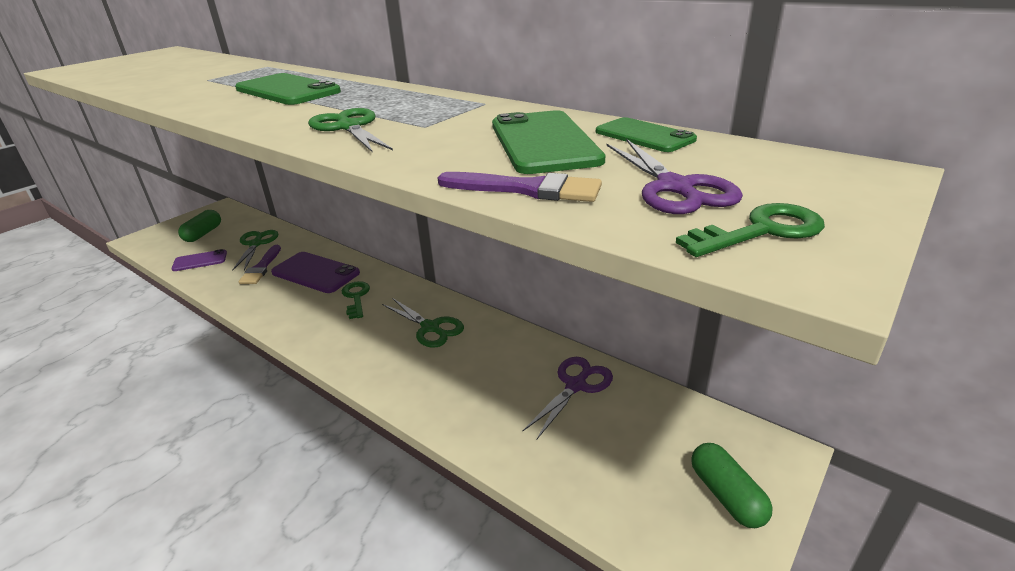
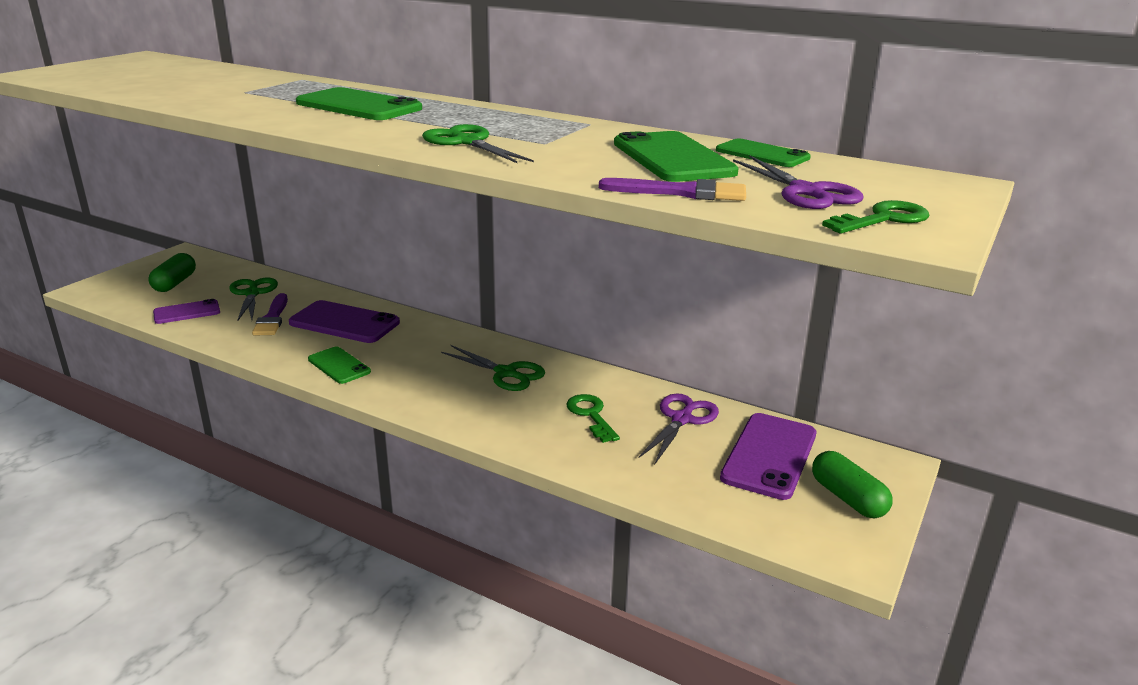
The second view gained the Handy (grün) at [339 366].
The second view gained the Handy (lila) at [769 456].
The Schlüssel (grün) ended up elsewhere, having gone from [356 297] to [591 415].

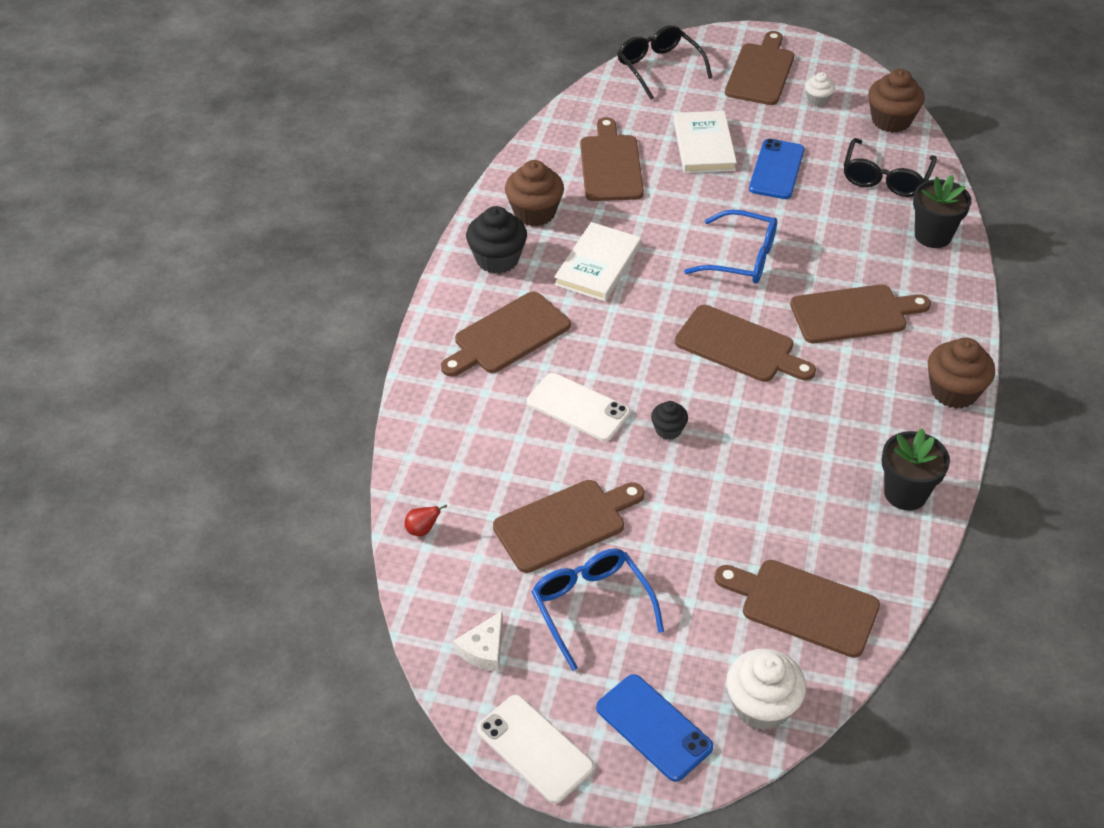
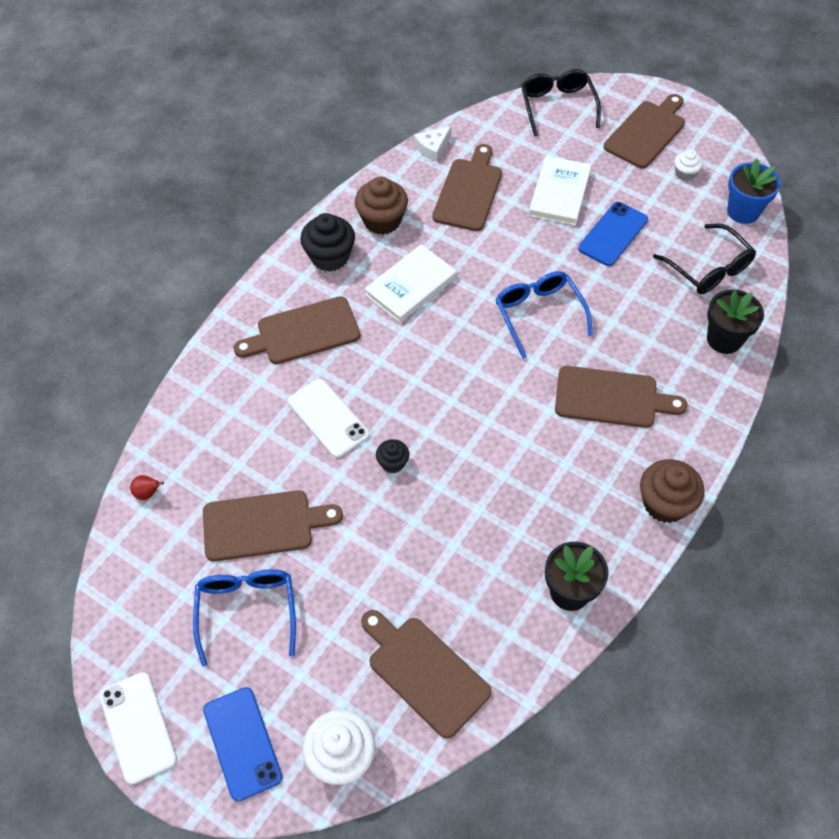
The second view lost the Schneidebrett (braun) at [739 346].
The Käse (weiß) ended up elsewhere, having gone from [484 649] to [432 148].
Where the Muffin (braun) stood at [891 120], the Blumentopf (blau) came to stand at [743 211].
The Brille (blau) at [742 258] ended up facing another way, 150 degrees counterclockwise from before.
The Brille (schwarz) at [885 178] ended up facing another way, 75 degrees counterclockwise from before.

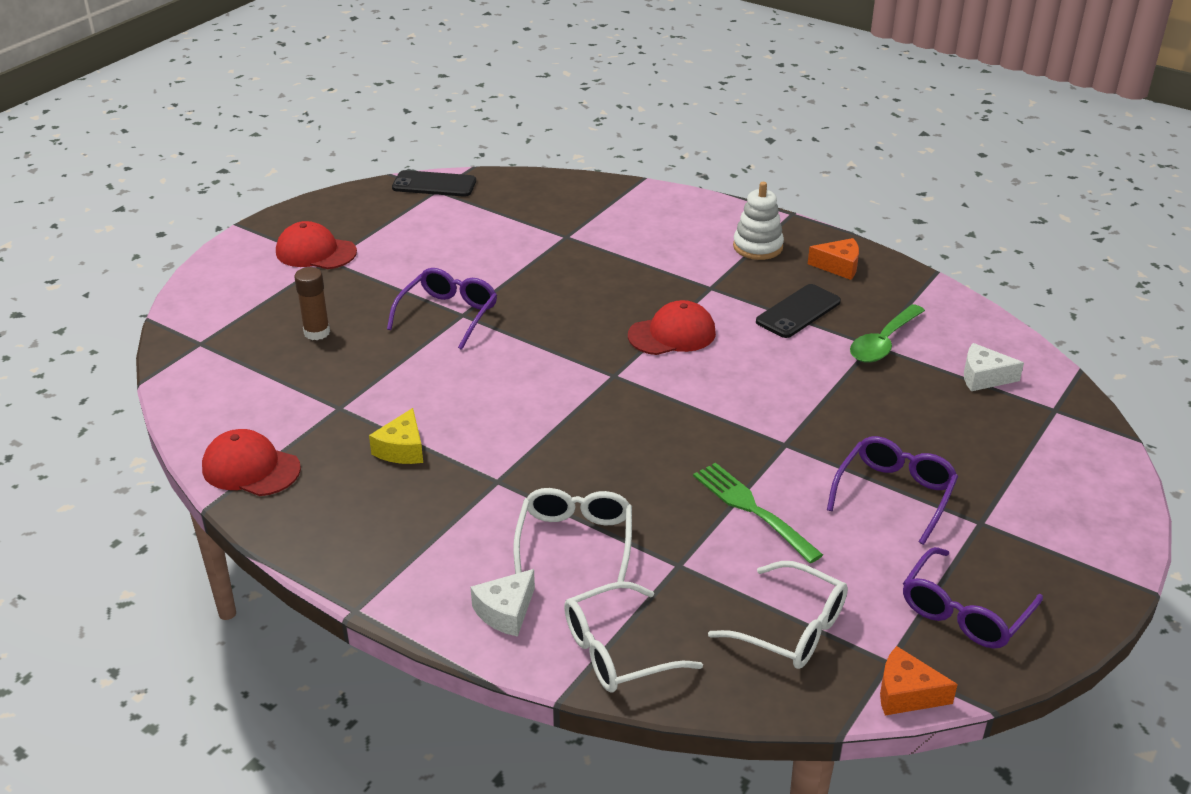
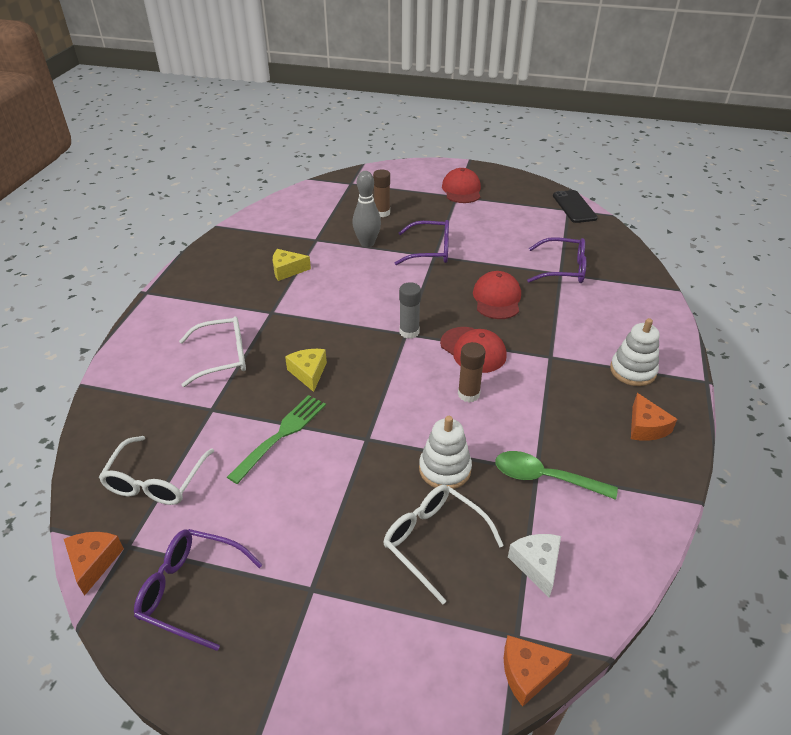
The second view lost the Käse (weiß) at [506 611].
The second view lost the Handy (schwarz) at [798 312].
The second view gained the Käse (gelb) at [308 373].
The second view gained the Bowlingkegel (grau) at [367 243].
The second view gained the Klebestift (grau) at [409 332].
The second view gained the Stapelspielzeug (weiß) at [445 469].
The second view gained the Klebestift (braun) at [468 394].
The second view gained the Käse (orange) at [528 673].
The Kappe (rot) ended up elsewhere, having gone from [250 468] to [497 299].
The Brille (weiß) ended up elsewhere, having gone from [617 651] to [433 541].
The Brille (lila) ended up elsewhere, having gone from [894 494] to [563 269].

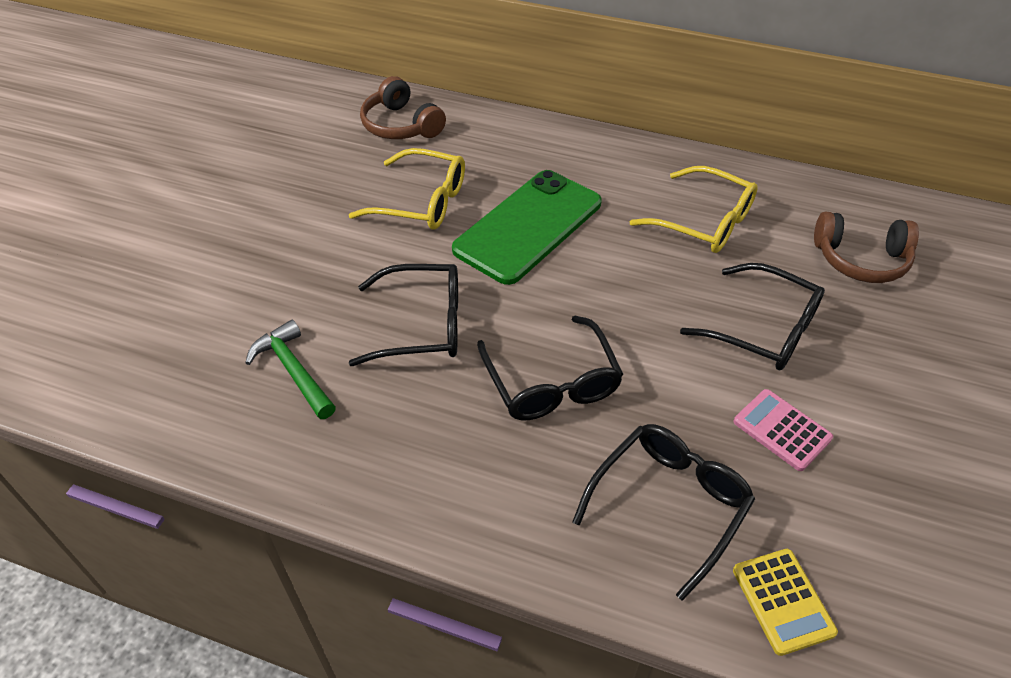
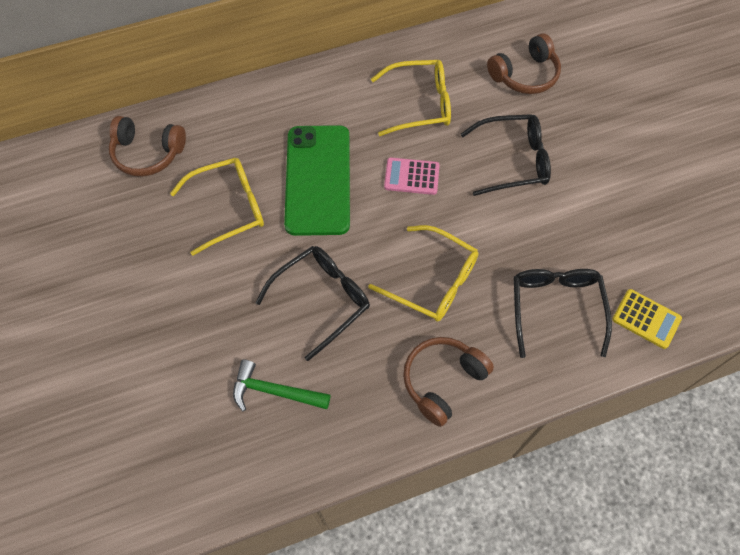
The second view gained the Kopfhörer (braun) at [442 381].
The Taschenrechner (rosa) ended up elsewhere, having gone from [782 430] to [411 177].
What was the Brille (schwarz) at [551 382] turned into the Brille (gelb) at [432 281].

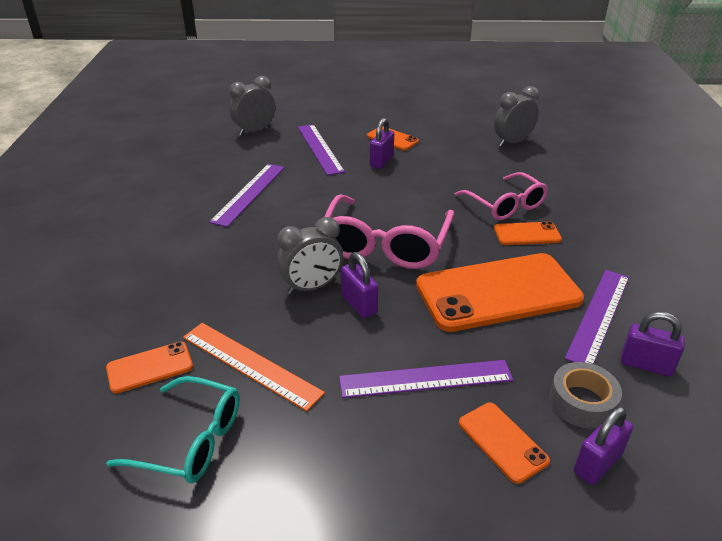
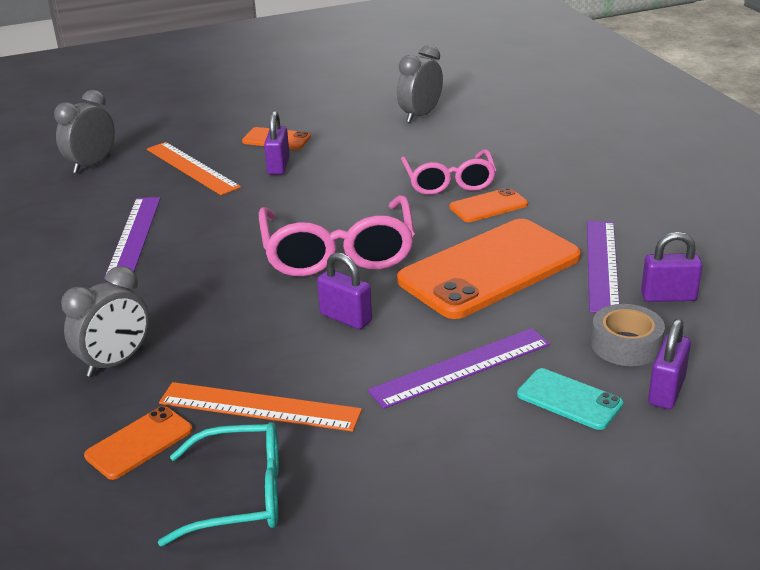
The Wecker (grau) ended up elsewhere, having gone from [312 287] to [116 362].
What was the Lineal (lila) at [320 148] turned into the Lineal (orange) at [192 168].
What was the Handy (orange) at [502 442] turned into the Handy (türkis) at [569 399].
The Brille (rosa) at [505 205] ended up facing another way, 45 degrees clockwise from before.

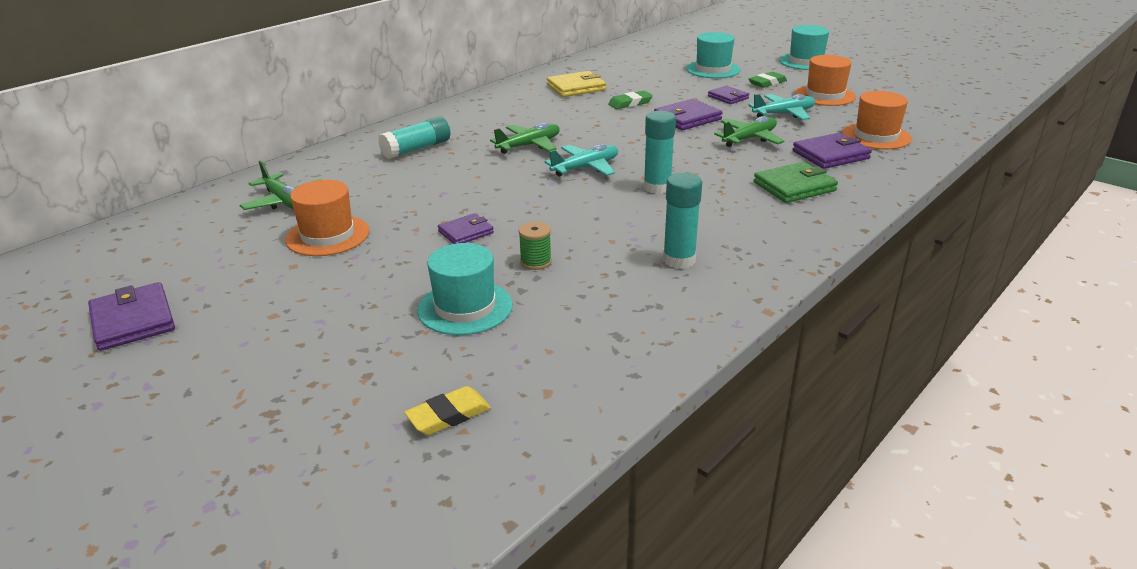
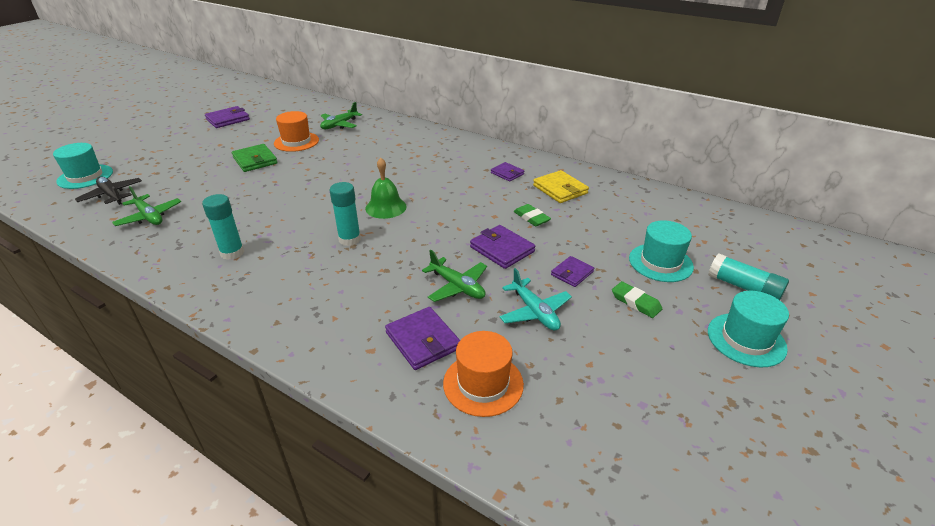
The second view lost the Garnrolle (grün) at [536 262].
The second view lost the Hut (orange) at [825 95].
The Klebestift (türkis) ended up elsewhere, having gone from [416 149] to [743 287].
The Hut (türkis) ended up elsewhere, having gone from [465 307] to [85 176].
The Geldbörse (lila) ended up elsewhere, having gone from [466 232] to [507 173].
The Flugzeug (grün) ended up elsewhere, having gone from [529 145] to [149 217].
The Geldbörse (grün) ended up elsewhere, having gone from [794 187] to [255 160].
Where the Radiergummi (gelb) stood at [448 415], the Flugzeug (schwarz) came to stand at [112 195].
Where the Flugzeug (türkis) stood at [585 168], the Glocke (grün) came to stand at [386 207].

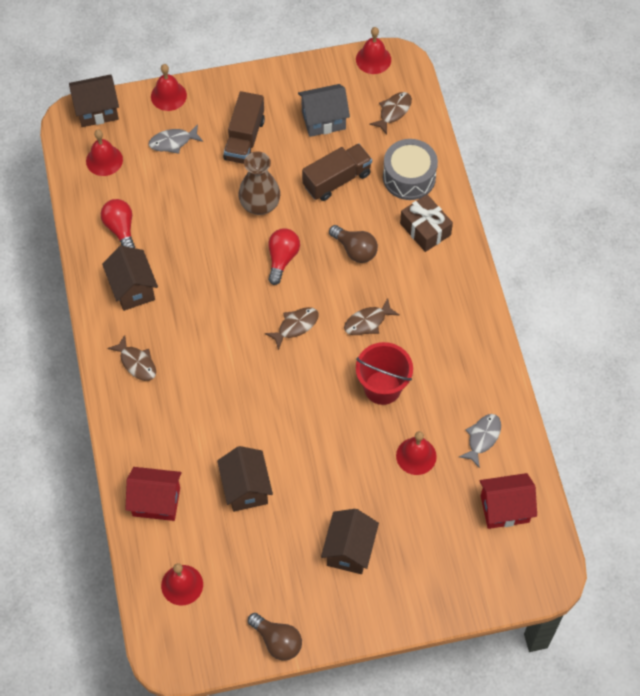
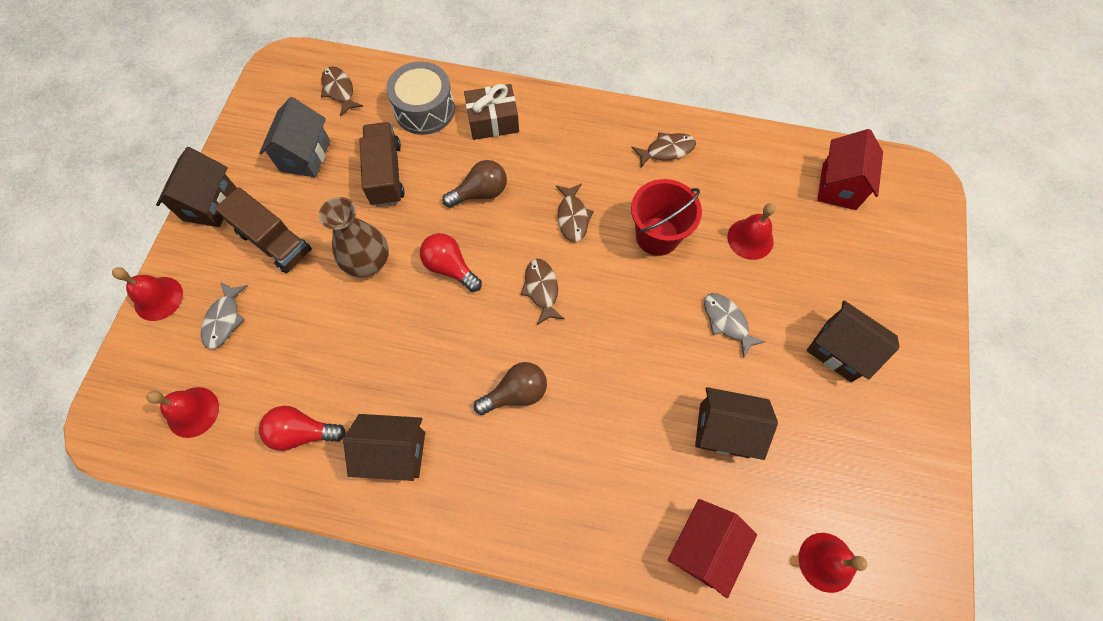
The second view lost the Glocke (rot) at [373 59].
The Haus (braun) ended up elsewhere, having gone from [97 111] to [210 204].
The Fisch (braun) ended up elsewhere, having gone from [136 363] to [666 150].
The Glühbirne (braun) ended up elsewhere, having gone from [277 641] to [516 393].
The Fisch (grau) ended up elsewhere, having gone from [482 438] to [727 322].

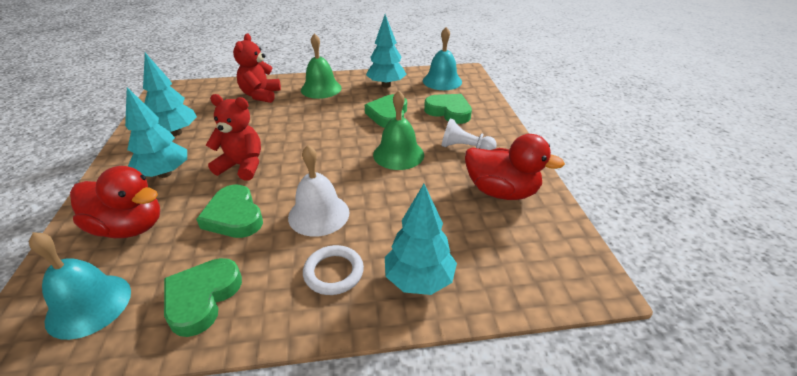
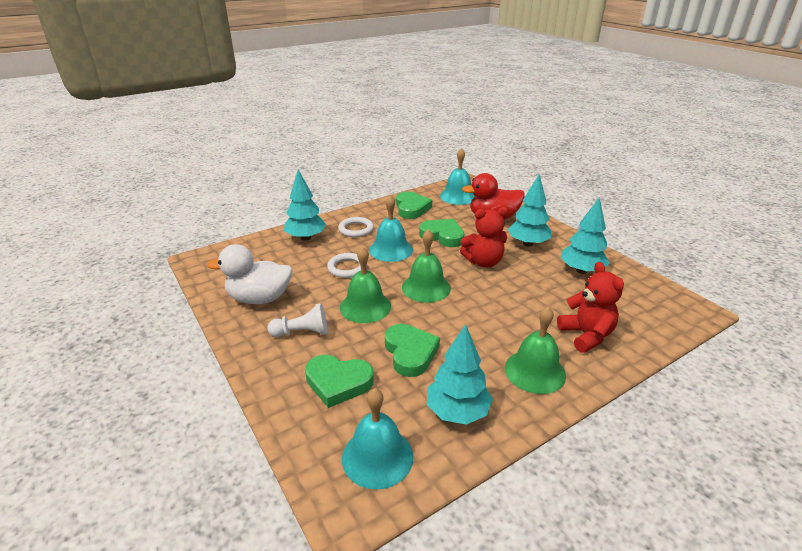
The second view gained the Ring (weiß) at [347 268].
The second view gained the Glocke (grün) at [426 287].
What was the Glocke (weiß) at [319 214] turned into the Glocke (türkis) at [391 249].
What was the Ente (rot) at [501 191] turned into the Ente (weiß) at [259 298].

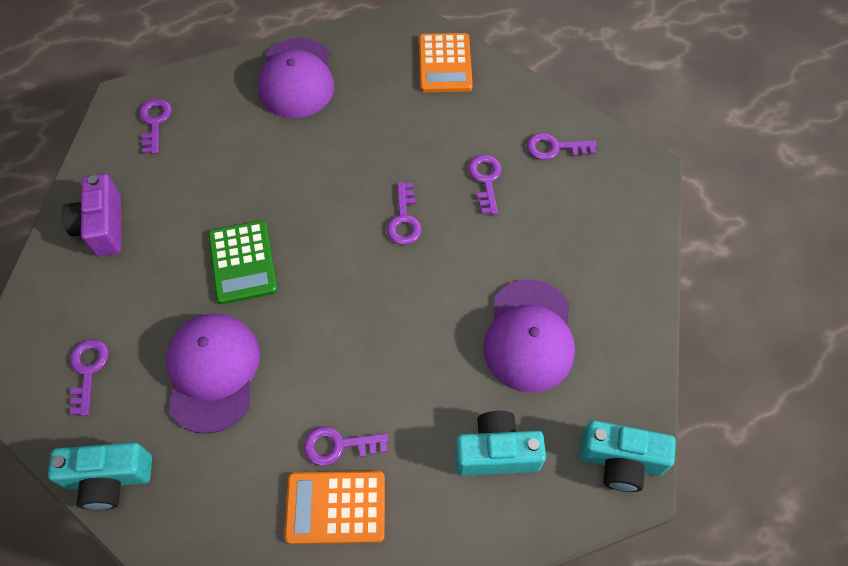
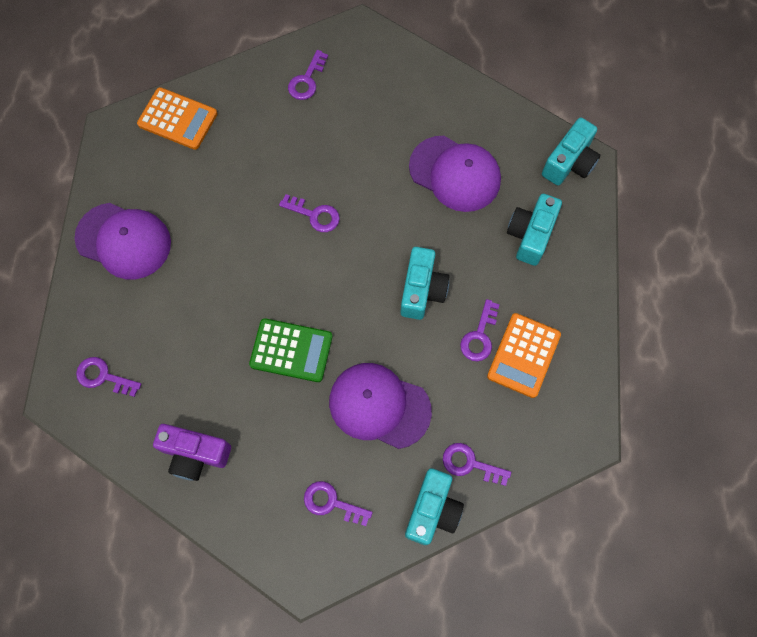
The second view gained the Kamera (türkis) at [422 290].
The Schlüssel (lila) ended up elsewhere, having gone from [485 180] to [470 464].

